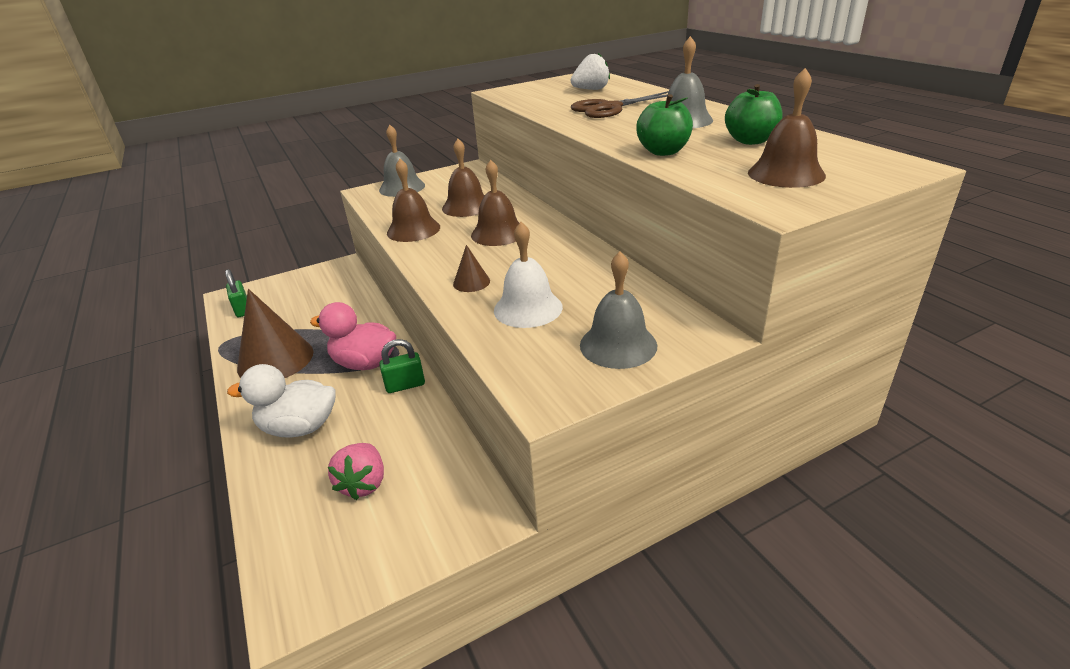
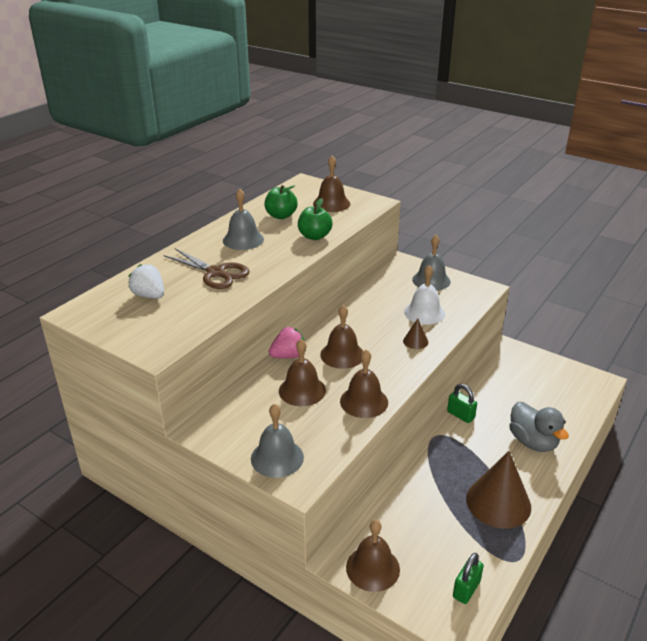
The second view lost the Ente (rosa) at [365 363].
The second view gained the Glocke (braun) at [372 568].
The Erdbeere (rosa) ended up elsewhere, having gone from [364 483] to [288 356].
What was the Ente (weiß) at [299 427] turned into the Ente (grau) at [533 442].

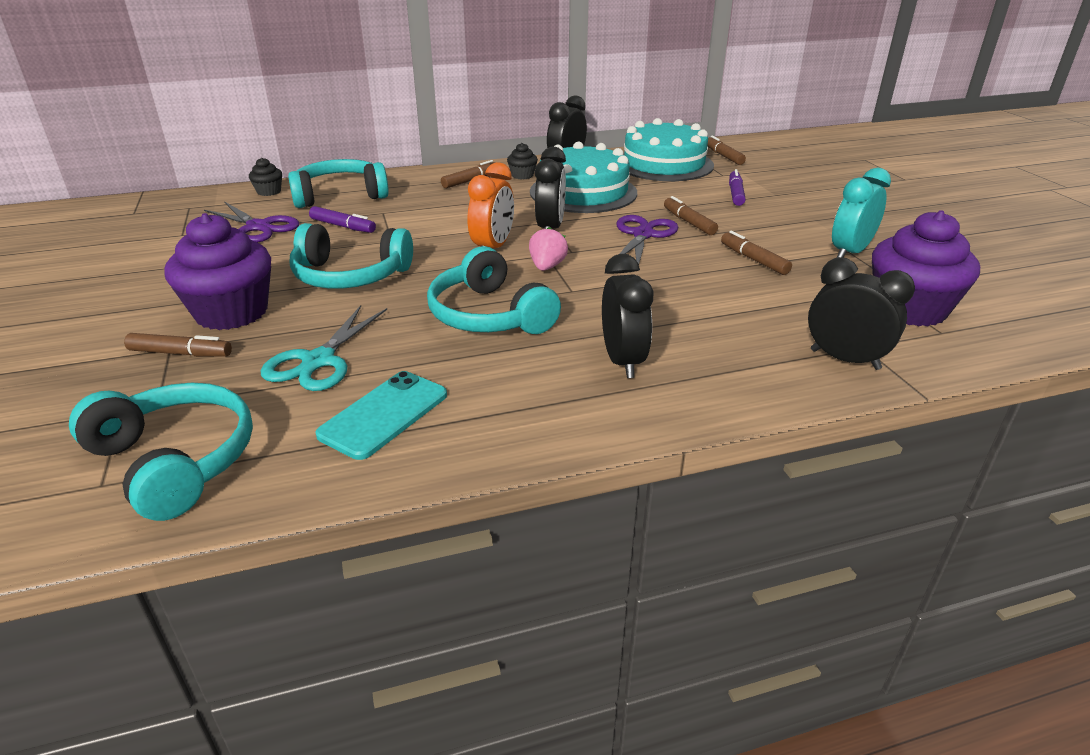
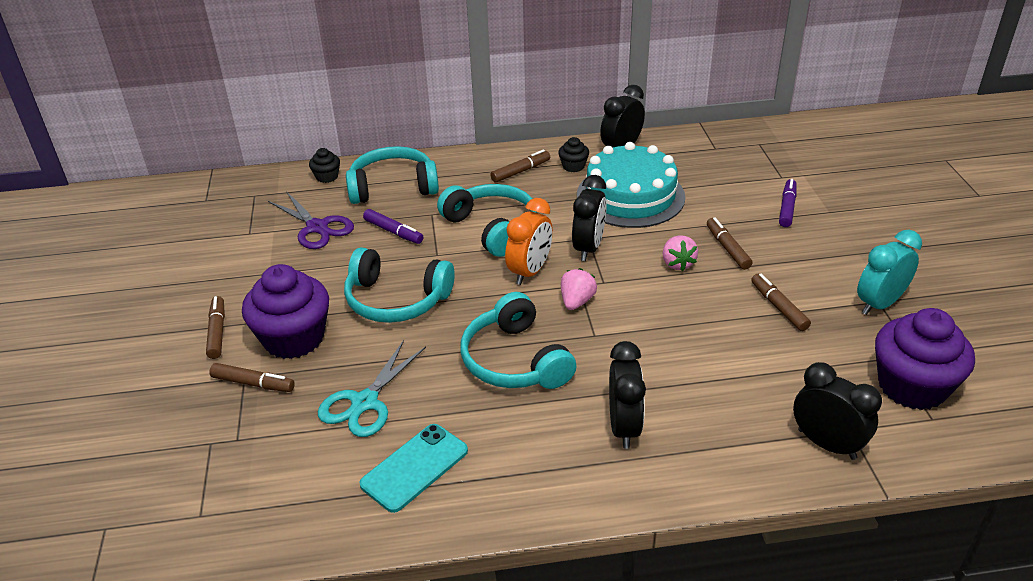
The second view lost the Kuchen (türkis) at [664 164].
The Kopfhörer (türkis) ended up elsewhere, having gone from [175 461] to [492 228].
The Filzstift (braun) ended up elsewhere, having gone from [723 156] to [217 332].
Where the Schere (lila) stood at [643 235], the Erdbeere (rosa) came to stand at [677 263].

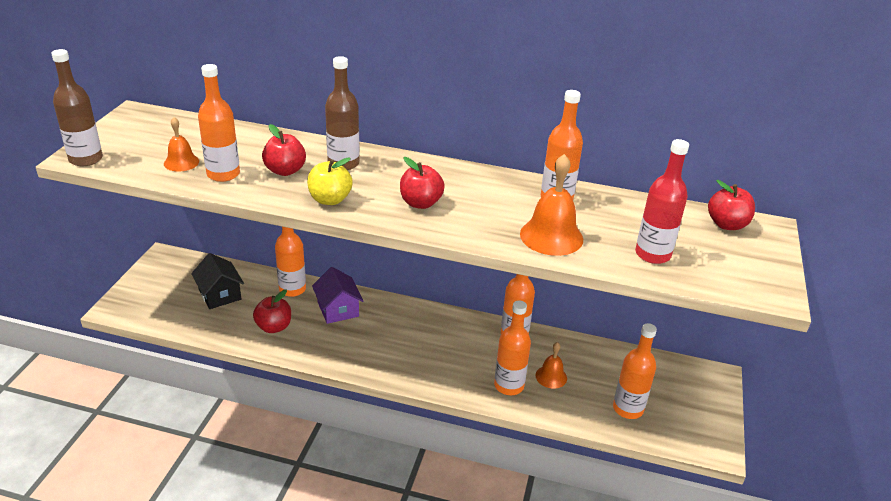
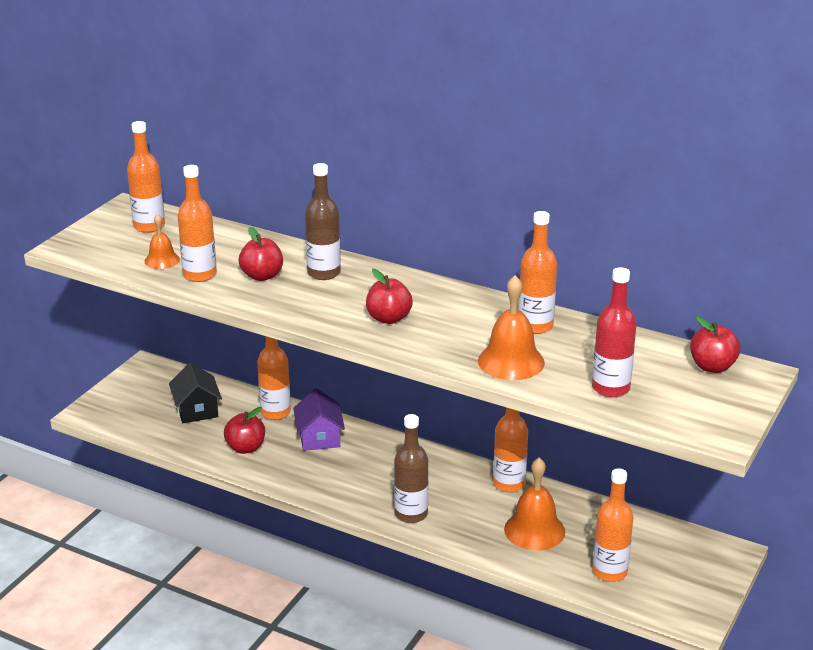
The second view lost the Apfel (gelb) at [330 199].
The Flasche (braun) ended up elsewhere, having gone from [86 159] to [411 514].
The Flasche (orange) ended up elsewhere, having gone from [509 386] to [149 226].
The size of the Glocke (orange) at [551 376] changed by a factor of 1.69.

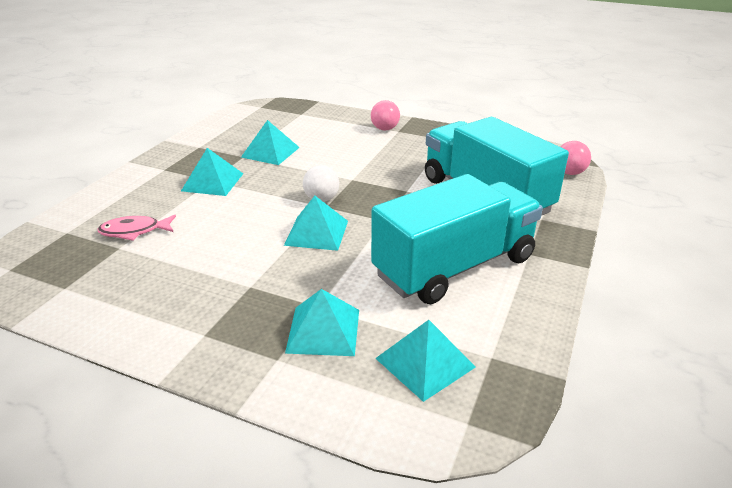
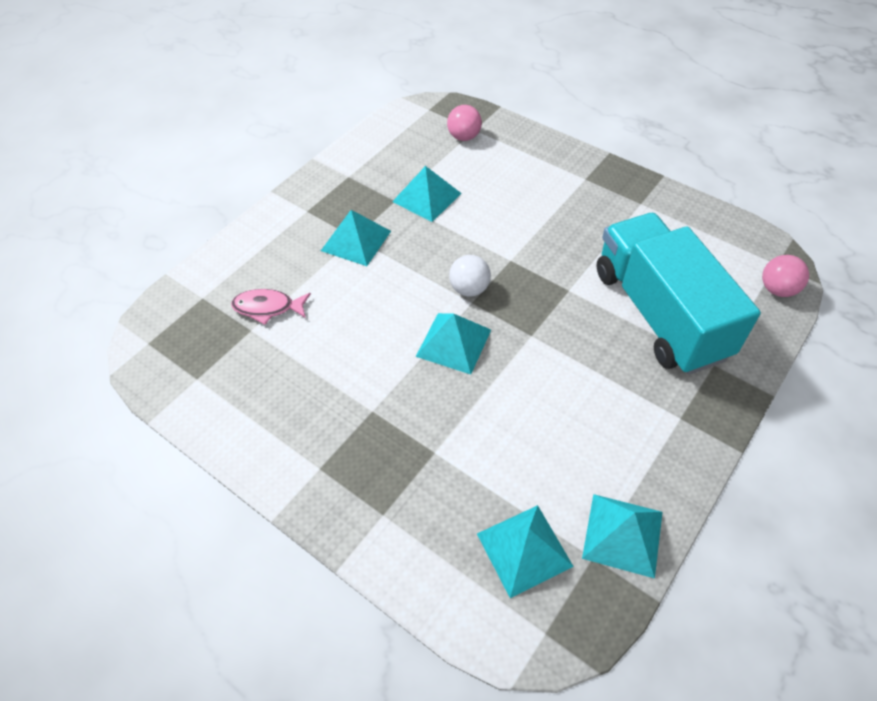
The second view lost the Lastwagen (türkis) at [455 267].
The Pyramide (türkis) ended up elsewhere, having gone from [323 330] to [622 534].
The Ball (rosa) ended up elsewhere, having gone from [385 129] to [464 137].

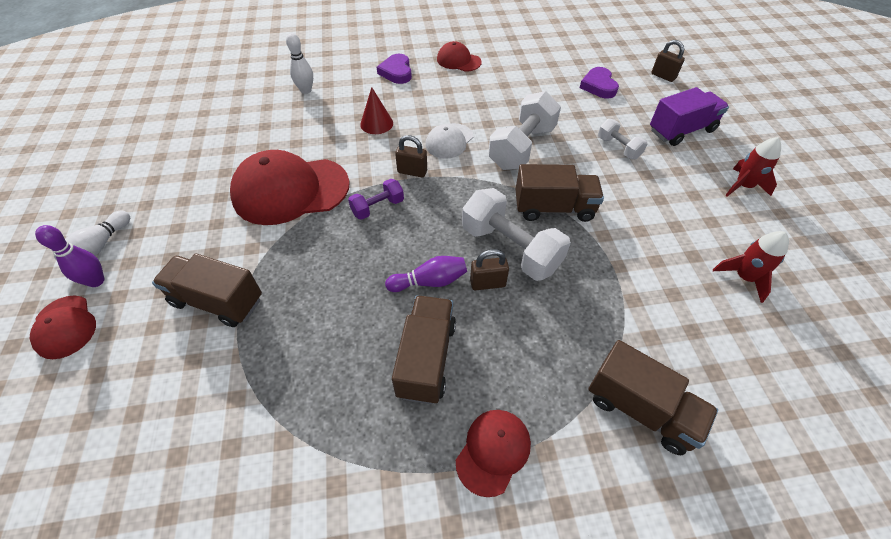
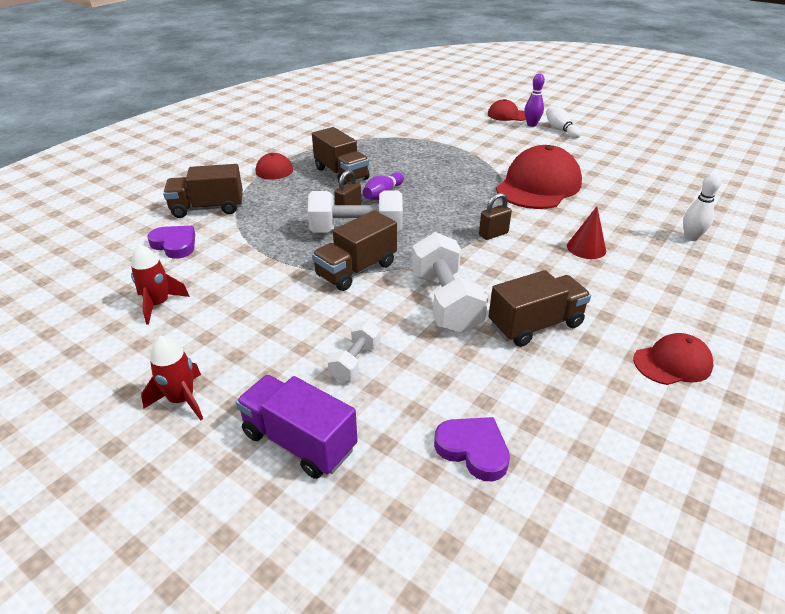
The second view lost the Hantel (lila) at [377 207].
The second view lost the Kappe (weiß) at [449 141].
The second view lost the Vorhängeschloss (braun) at [663 76].
The Lastwagen (braun) ended up elsewhere, having gone from [217 301] to [535 325].
The Herz (lila) ended up elsewhere, having gone from [396 72] to [175 244].
The Hantel (weiß) at [618 148] ended up facing another way, 75 degrees counterclockwise from before.
The Lastwagen (lila) at [681 131] ended up facing another way, 105 degrees clockwise from before.

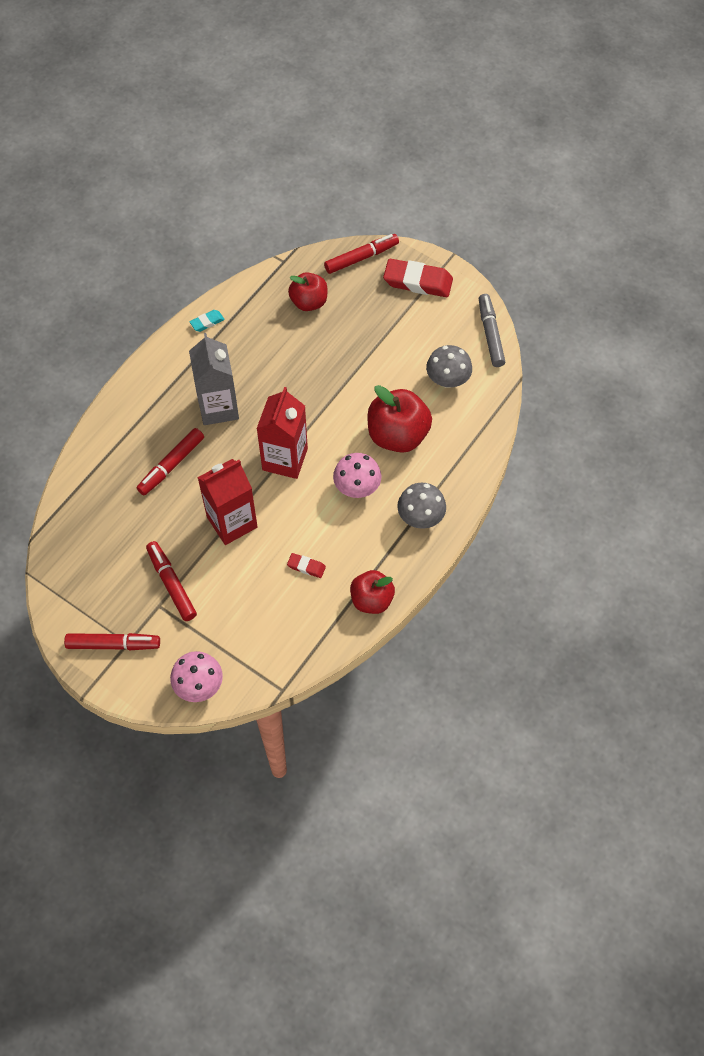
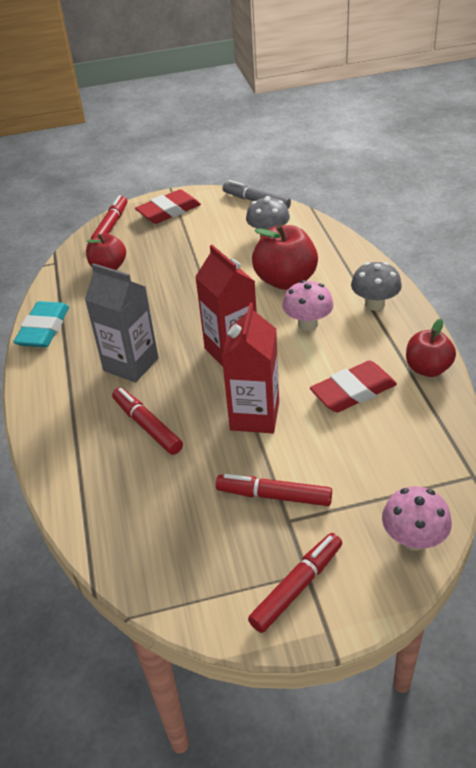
The Filzstift (rot) at [171 465] ended up facing another way, 150 degrees clockwise from before.
The size of the Radiergummi (türkis) at [207 322] changed by a factor of 2.07.
The size of the Radiergummi (rot) at [306 567] changed by a factor of 2.07.

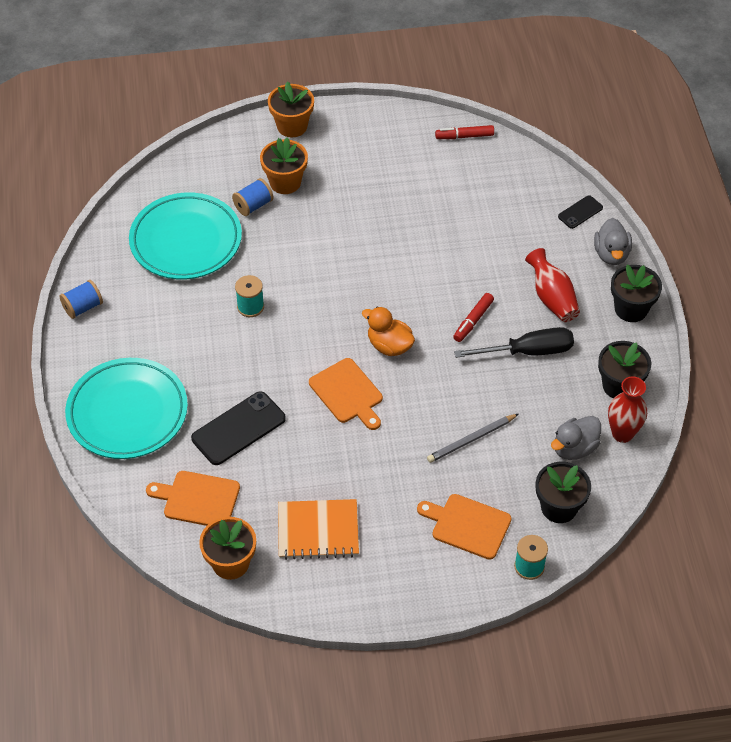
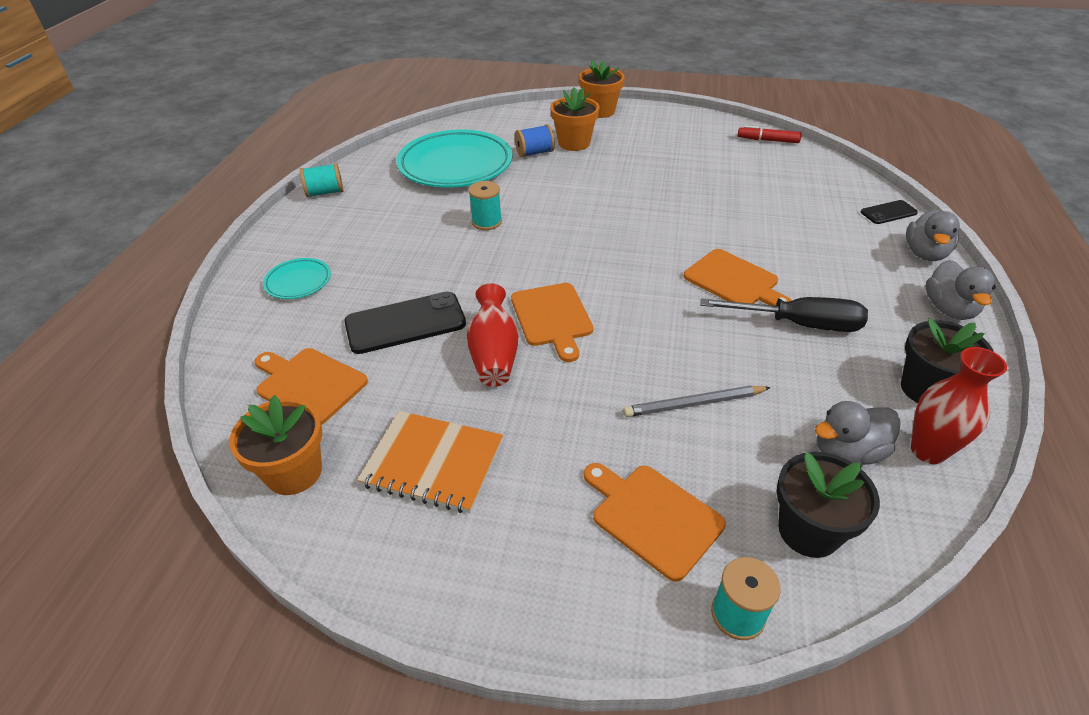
The second view lost the Ente (orange) at [389 346].
The Vase (rot) ended up elsewhere, having gone from [552 298] to [494 354].
Where the Filzstift (rot) stood at [473 321], the Schneidebrett (orange) came to stand at [734 281].
Where the Blumentopf (schwarz) stood at [631 309], the Ente (grau) came to stand at [949 309].
What was the Garnrolle (blau) at [83 307] turned into the Garnrolle (türkis) at [325 193].
The size of the Teller (türkis) at [127 412] changed by a factor of 0.46.

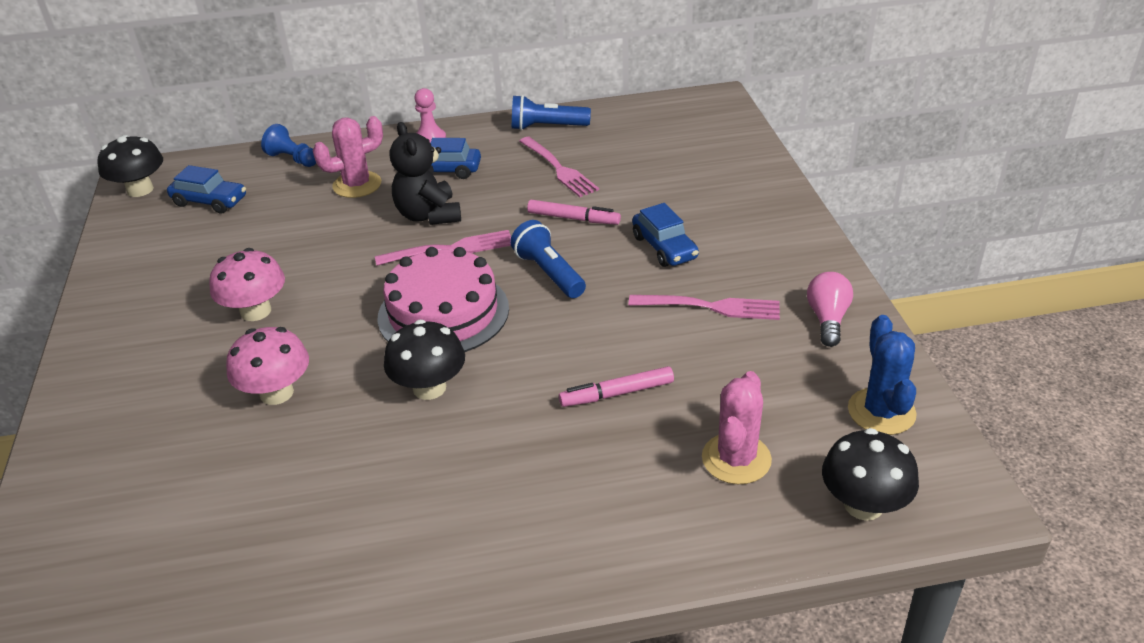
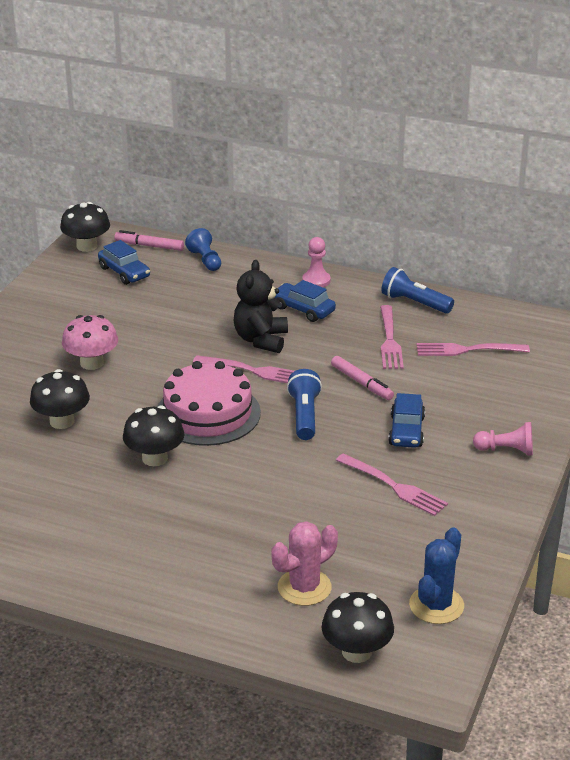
The second view lost the Kaktus (rosa) at [357 185].
The second view lost the Glühbirne (rosa) at [827 319].
The second view gained the Gabel (rosa) at [468 350].
The second view gained the Bauer (rosa) at [506 450].
The Filzstift (rosa) ended up elsewhere, having gone from [617 394] to [149 246].
What was the Pilz (rosa) at [276 393] turned into the Pilz (schwarz) at [62 421].

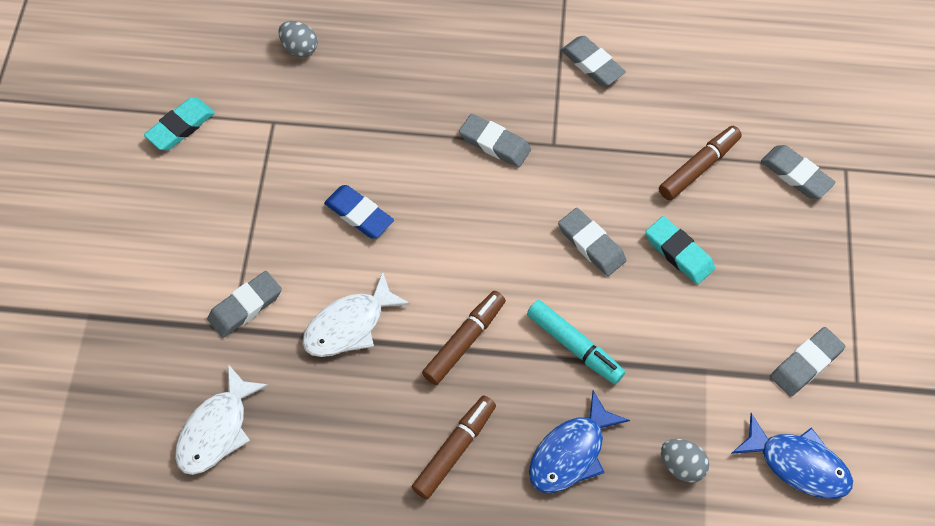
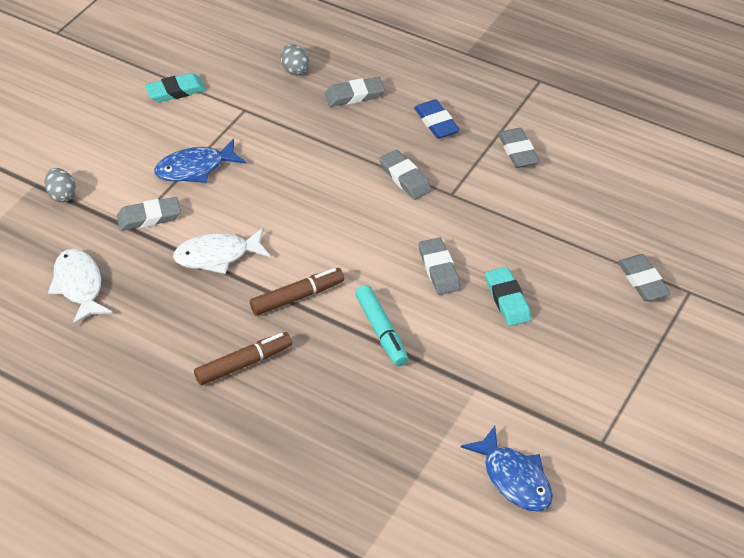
The second view lost the Filzstift (braun) at [699 167].
The Radiergummi (blau) ended up elsewhere, having gone from [359 214] to [436 122].
The Fisch (blau) ended up elsewhere, having gone from [571 453] to [195 168].
The Ei (grau) ended up elsewhere, having gone from [681 465] to [62 195].
The Radiergummi (grau) ended up elsewhere, having gone from [806 364] to [354 95].
The Fisch (weiß) at [217 429] ended up facing another way, 105 degrees clockwise from before.

